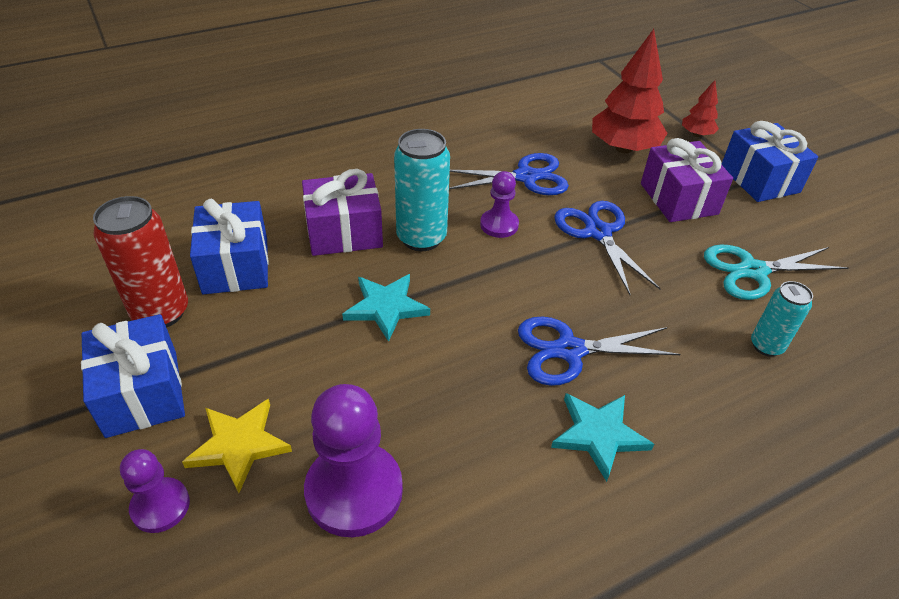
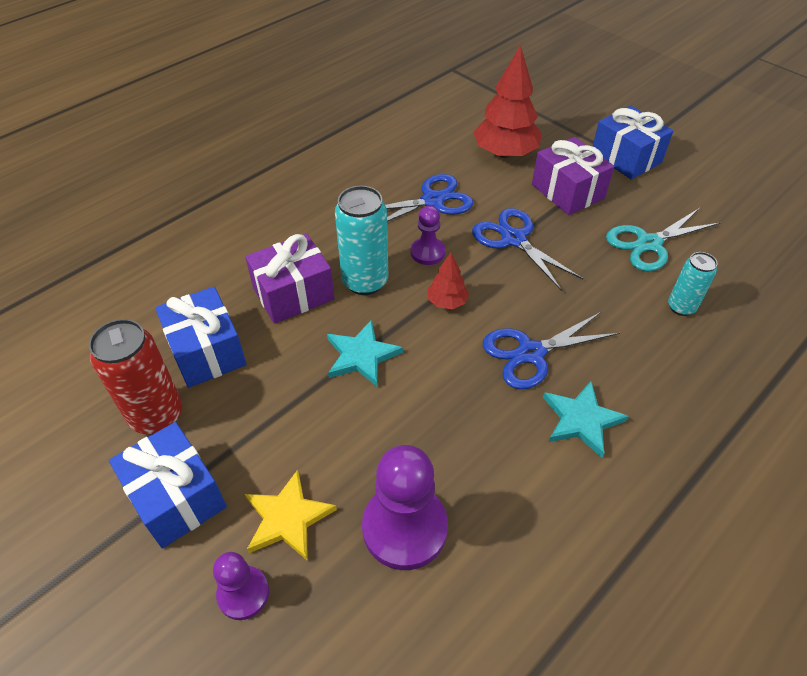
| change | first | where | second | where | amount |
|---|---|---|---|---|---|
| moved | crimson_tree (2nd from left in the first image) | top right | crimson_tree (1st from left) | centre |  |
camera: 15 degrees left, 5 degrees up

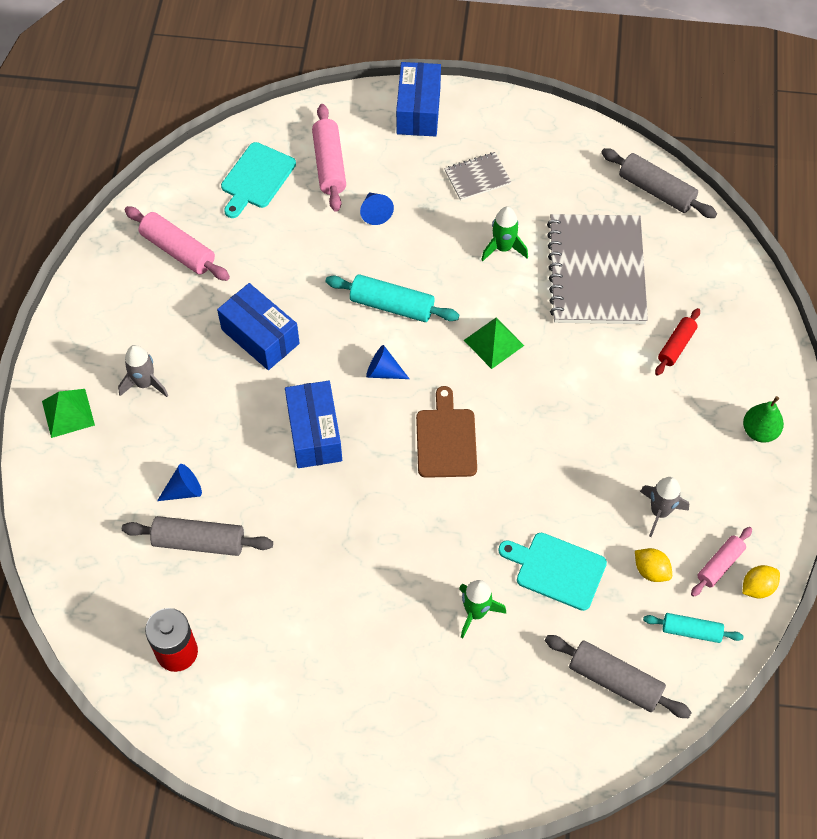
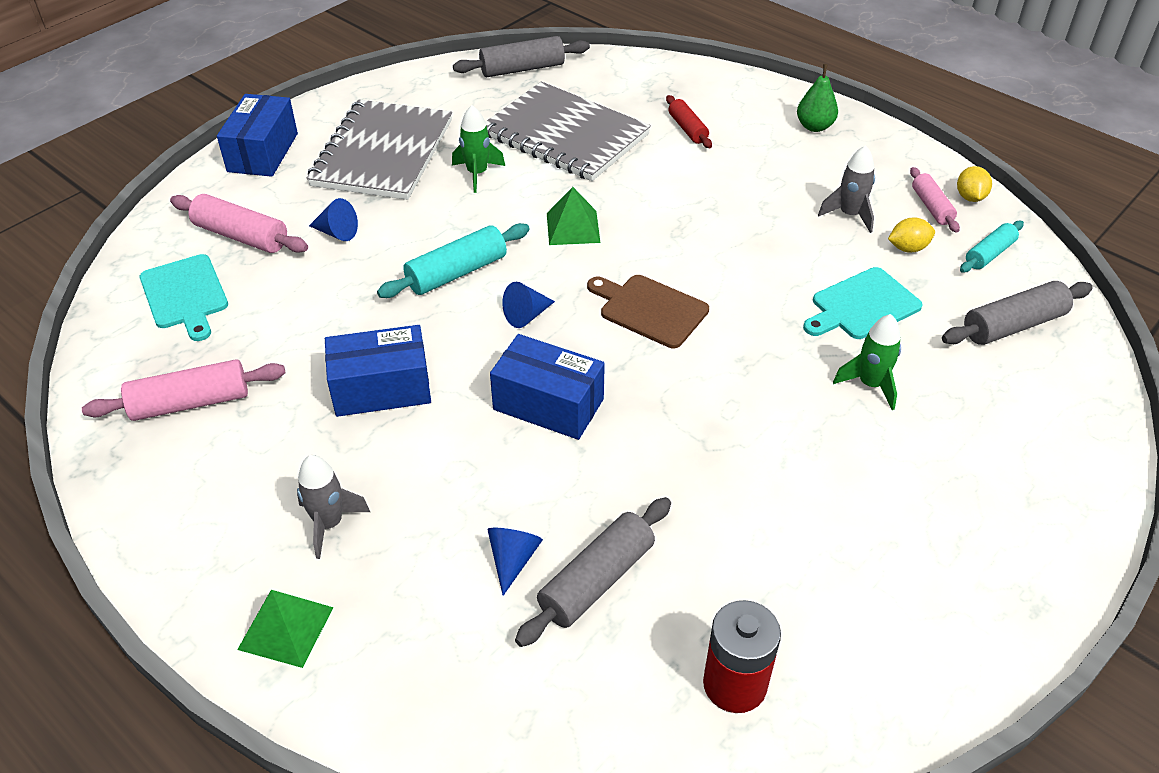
| change | first | where | second | where | amount |
|---|---|---|---|---|---|
| turned | blue_box (3rd from left in the first image) | top centre | blue_box (1st from left) | top left | 60 degrees clockwise |
| resized | ash-grey_notepad (1st from left) | top centre |  | top left | x2.18 |
camera: 55 degrees left, 15 degrees down

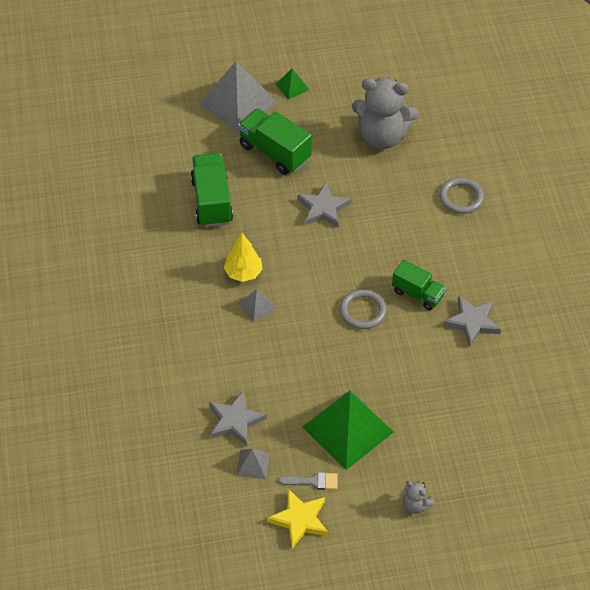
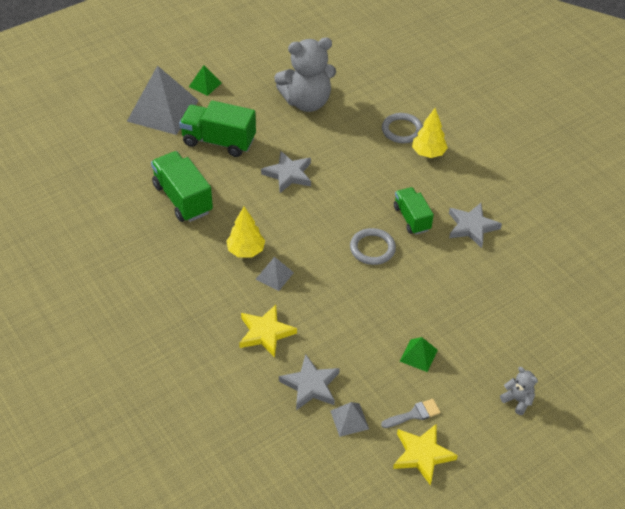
| change | first | where | second | where | amount |
|---|---|---|---|---|---|
| turned | emerald_truck (3rd from left) | middle right |  | centre | 120 degrees counterclockwise |
| resized | emerald_pyramid (2nd from left) | bottom centre |  | bottom right | x0.45 |
| turned | ash-grey_stuffed_bear (2nd from left) | bottom right |  | bottom right | 150 degrees counterclockwise |
| added |  |  | bright_yellow_tree (2nd from left) | top right |  |
| added |  |  | bright_yellow_star (1st from left) | centre |  |
camera: 25 degrees left, 5 degrees down

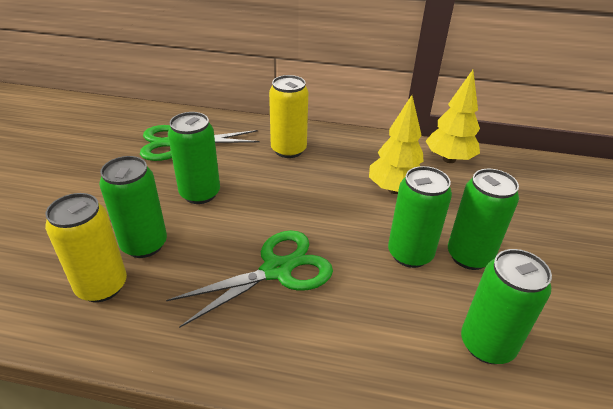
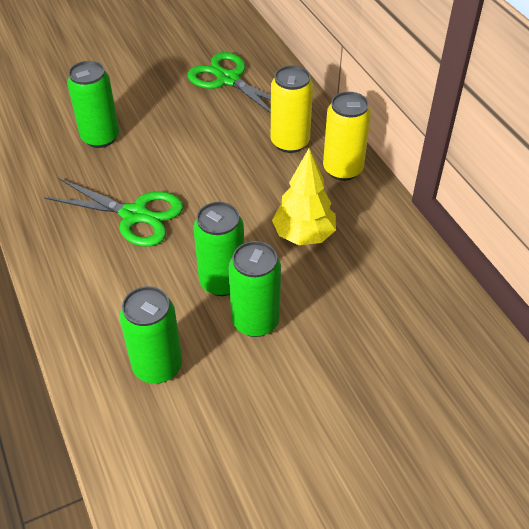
| change | first | where | second | where | amount |
|---|---|---|---|---|---|
| removed | bright_yellow_tree (2nd from left) | top right |  |  |  |
| removed | emerald_can (2nd from left) | middle left |  |  |  |
| moved | bright_yellow_can (1st from left in the first image) | middle left | bright_yellow_can (2nd from left) | top centre |  |
camera: 55 degrees right, 10 degrees up

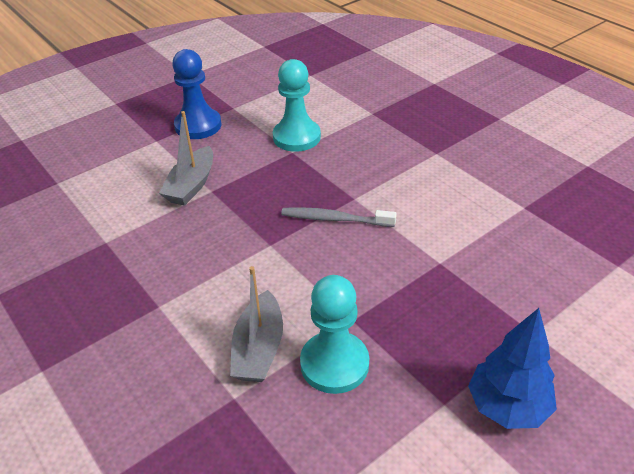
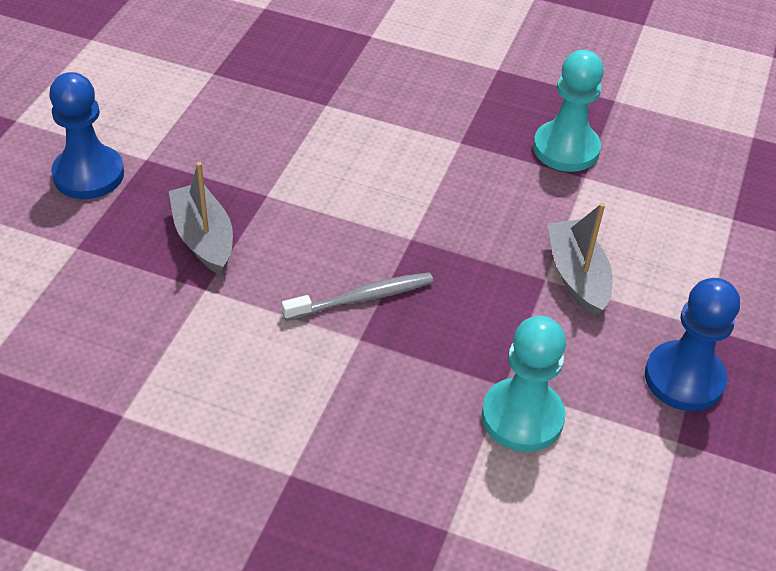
| change | first | where | second | where | amount |
|---|---|---|---|---|---|
| moved | ash-grey_toy_boat (2nd from left in the first image) | bottom centre | ash-grey_toy_boat (1st from left) | middle left |  |
| moved | aqua_pawn (2nd from left) | bottom centre |  | top right |  |
| replaced | blue_tree | bottom right | blue_pawn (1st from left) | top left |  |
camera: 145 degrees right, 5 degrees up

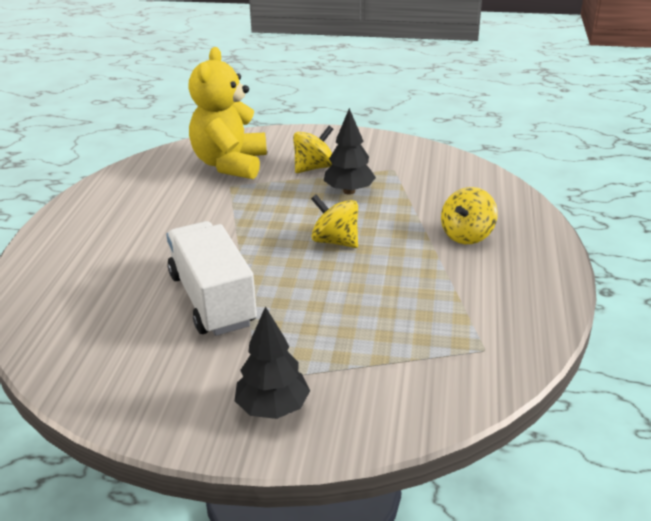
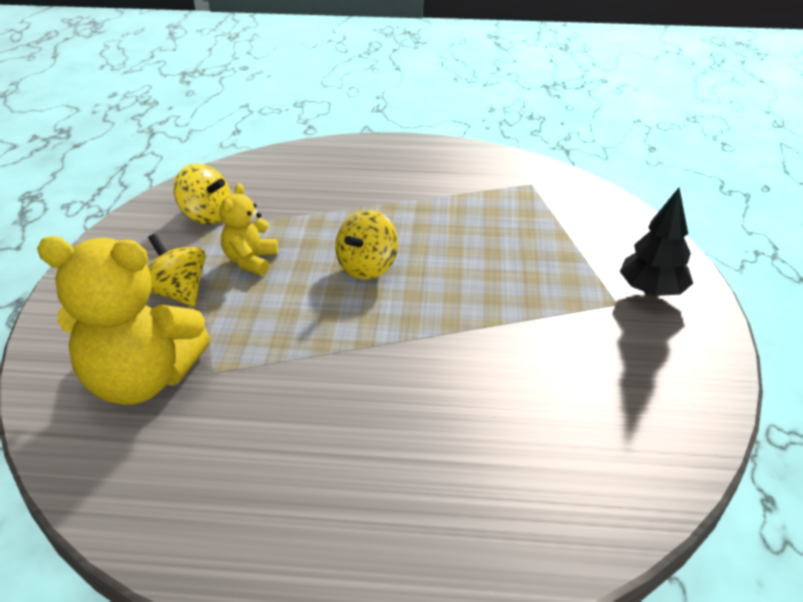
| change | first | where | second | where | amount |
|---|---|---|---|---|---|
| replaced | black_tree (2nd from left) | top centre | bright_yellow_stuffed_bear (2nd from left) | middle left |  |
| moved | bright_yellow_toy_top (3rd from left in the first image) | middle right | bright_yellow_toy_top (2nd from left) | top left |  |
| removed | white_truck | middle left |  |  |  |
camera: 95 degrees left, 5 degrees up

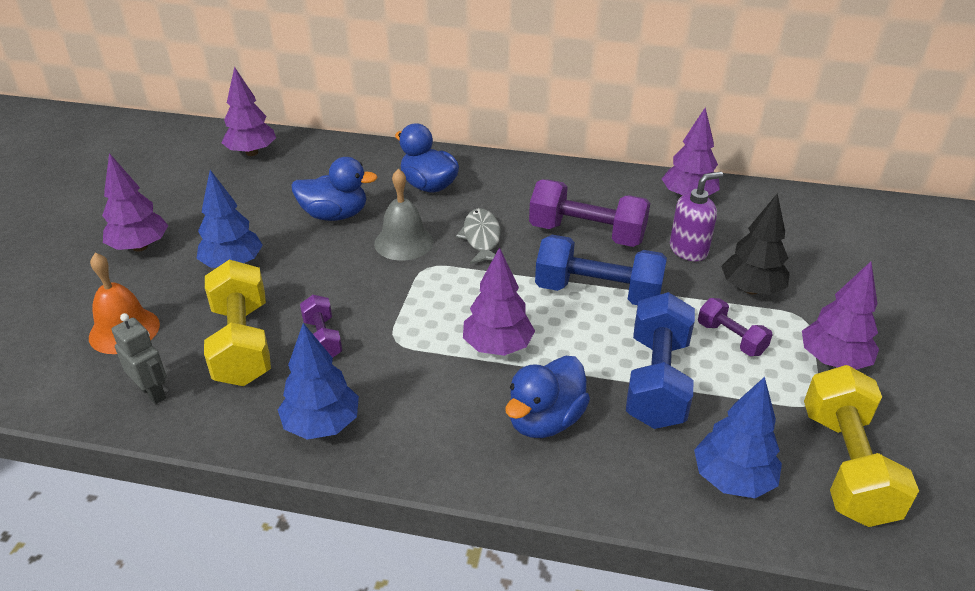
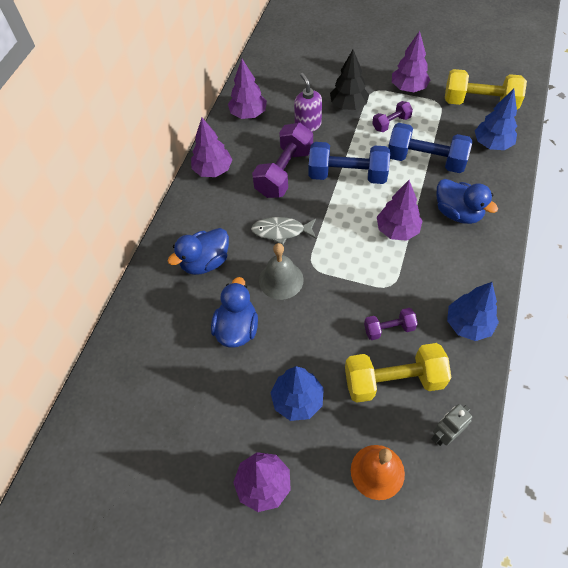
| change | first | where | second | where | amount |
|---|---|---|---|---|---|
| moved | purple_tree (2nd from left in the first image) | top left | purple_tree (1st from left) | top centre |  |
| turned | blue_hand_weight (1st from left) | centre |  | top centre | 75 degrees clockwise |
camera: 80 degrees left, 20 degrees up

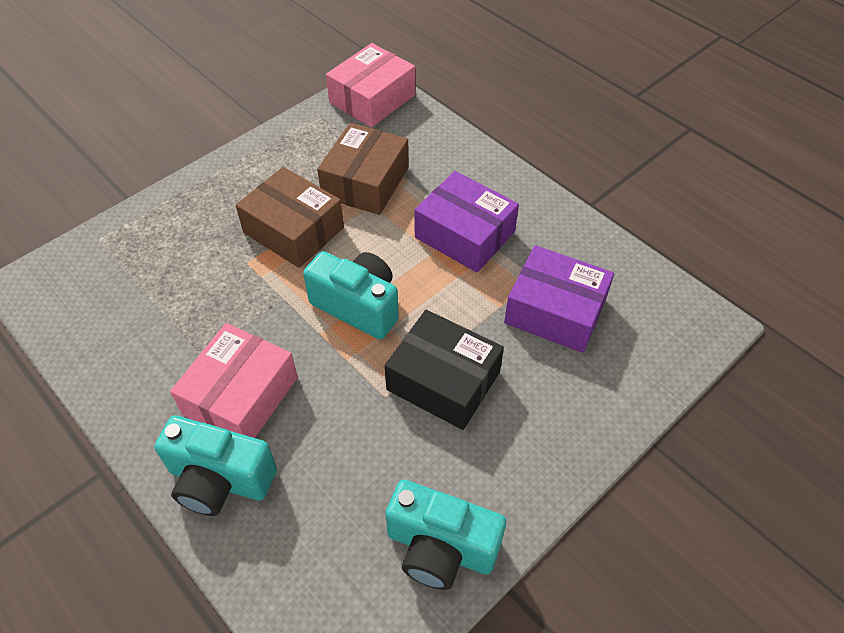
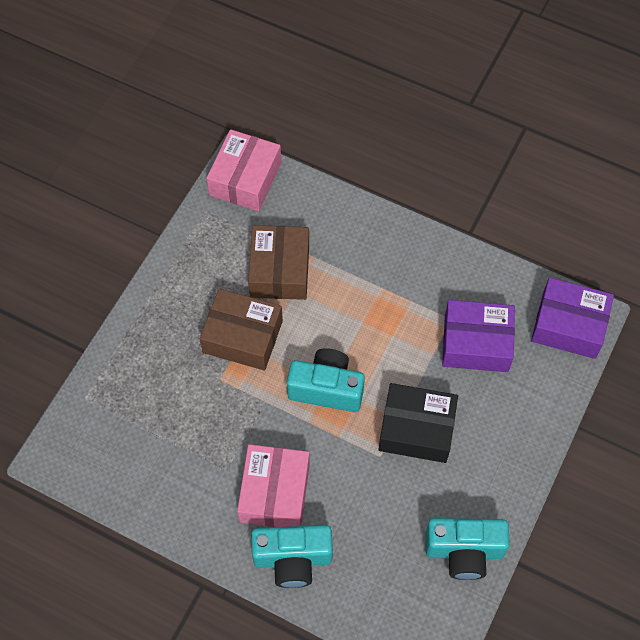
| change | first | where | second | where | amount |
|---|---|---|---|---|---|
| moved | purple_box (1st from left in the first image) | centre | purple_box (2nd from left) | middle right |  |
camera: 20 degrees left, 10 degrees up

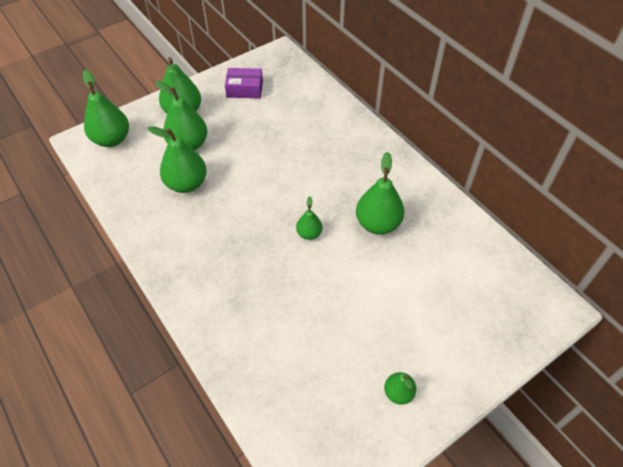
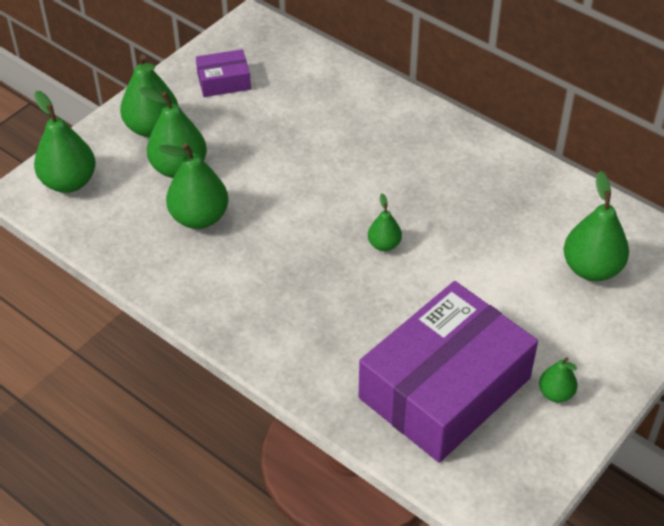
| change | first | where | second | where | amount |
|---|---|---|---|---|---|
| moved | emerald_toy_pear (6th from left in the first image) | centre | emerald_toy_pear (7th from left) | middle right |  |
| added |  |  | purple_box (2nd from left) | bottom right |  |
camera: 15 degrees left, 5 degrees down

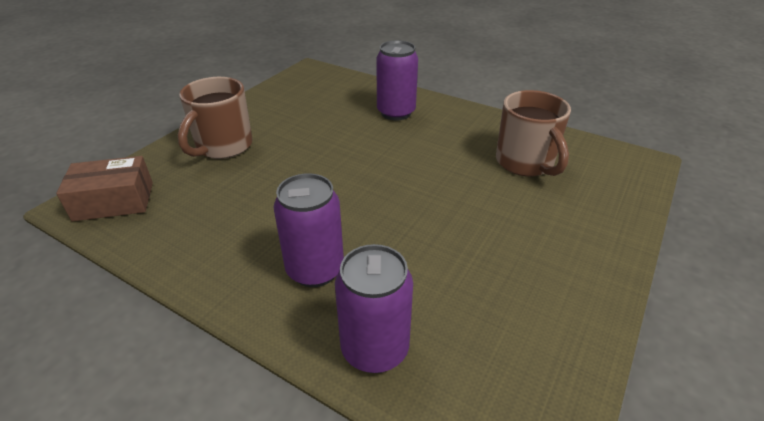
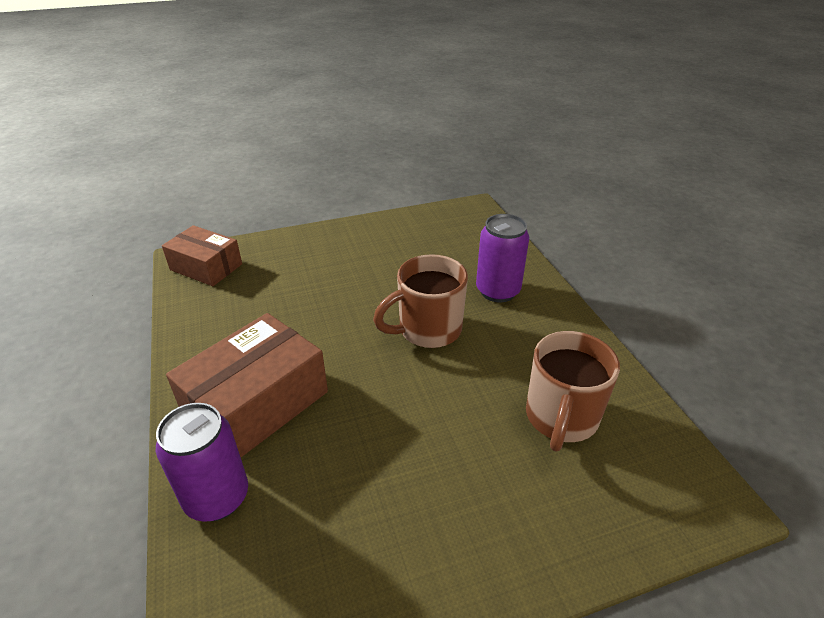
| change | first | where | second | where | amount |
|---|---|---|---|---|---|
| moved | russet_tea_mug (1st from left) | top left |  | centre |  |
| replaced | purple_can (1st from left) | centre | russet_box (2nd from left) | middle left |  |
camera: 40 degrees right, 0 degrees up

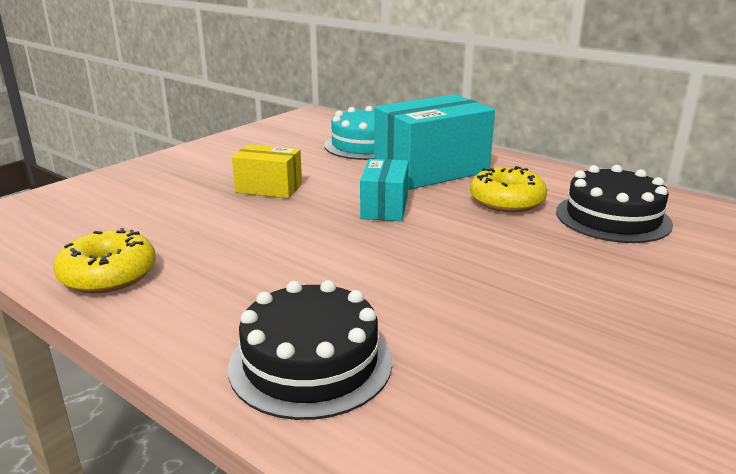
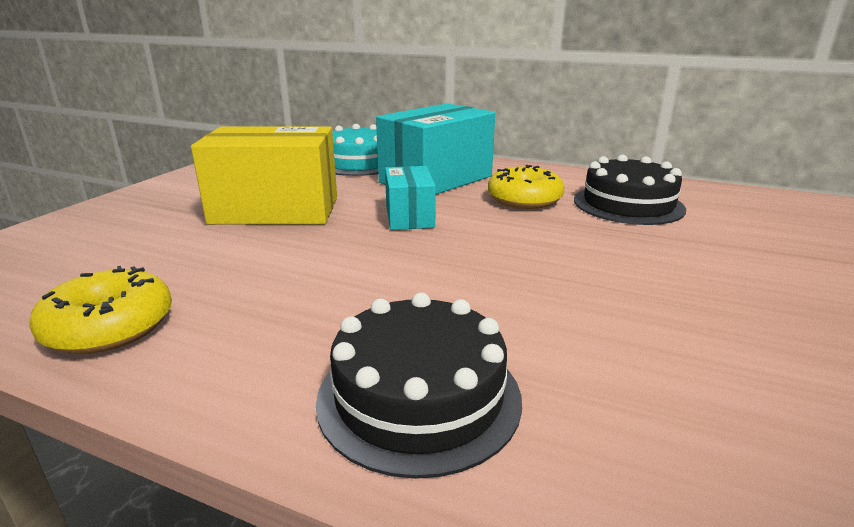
| change | first | where | second | where | amount |
|---|---|---|---|---|---|
| resized | bright_yellow_box | centre |  | top left | x1.82 |
camera: 15 degrees left, 0 degrees up

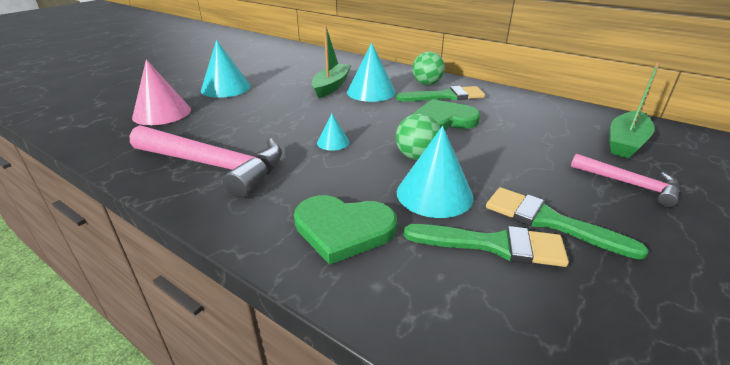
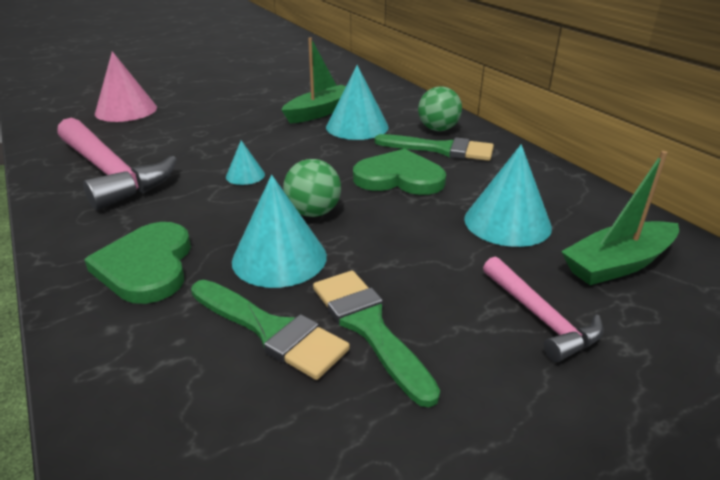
| change | first | where | second | where | amount |
|---|---|---|---|---|---|
| moved | aqua_cone_shape (1st from left in the first image) | top left | aqua_cone_shape (4th from left) | middle right |  |
| turned | emerald_heart (1st from left) | centre |  | middle left | 45 degrees clockwise |
camera: 25 degrees right, 0 degrees up

